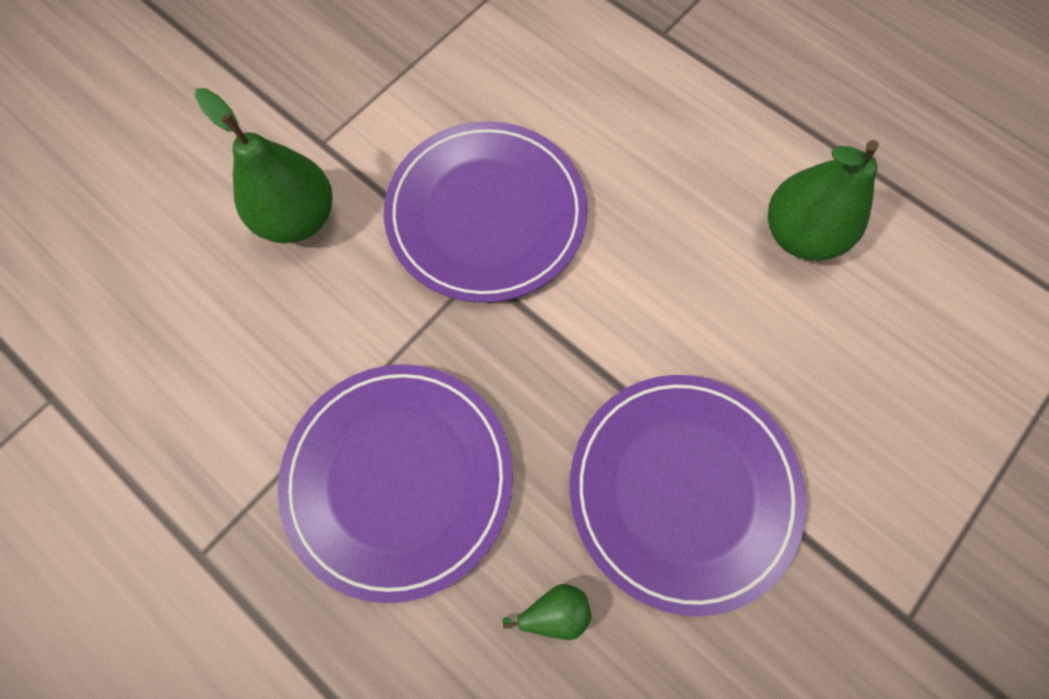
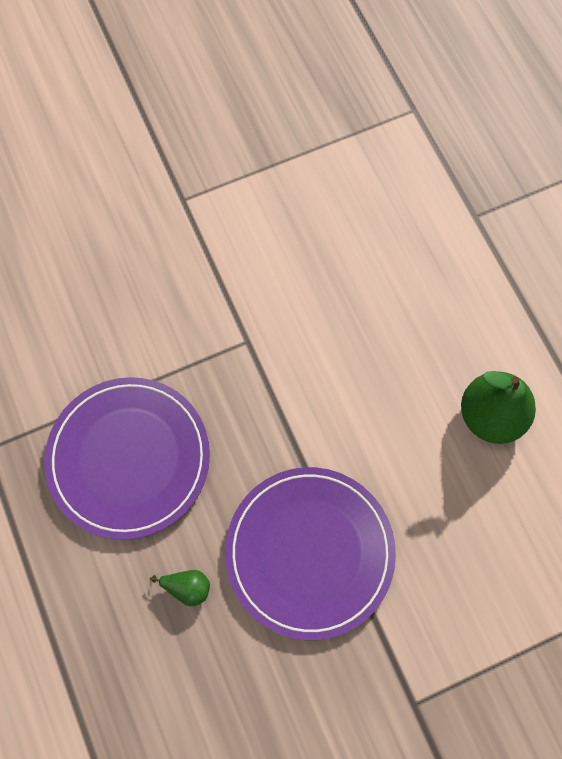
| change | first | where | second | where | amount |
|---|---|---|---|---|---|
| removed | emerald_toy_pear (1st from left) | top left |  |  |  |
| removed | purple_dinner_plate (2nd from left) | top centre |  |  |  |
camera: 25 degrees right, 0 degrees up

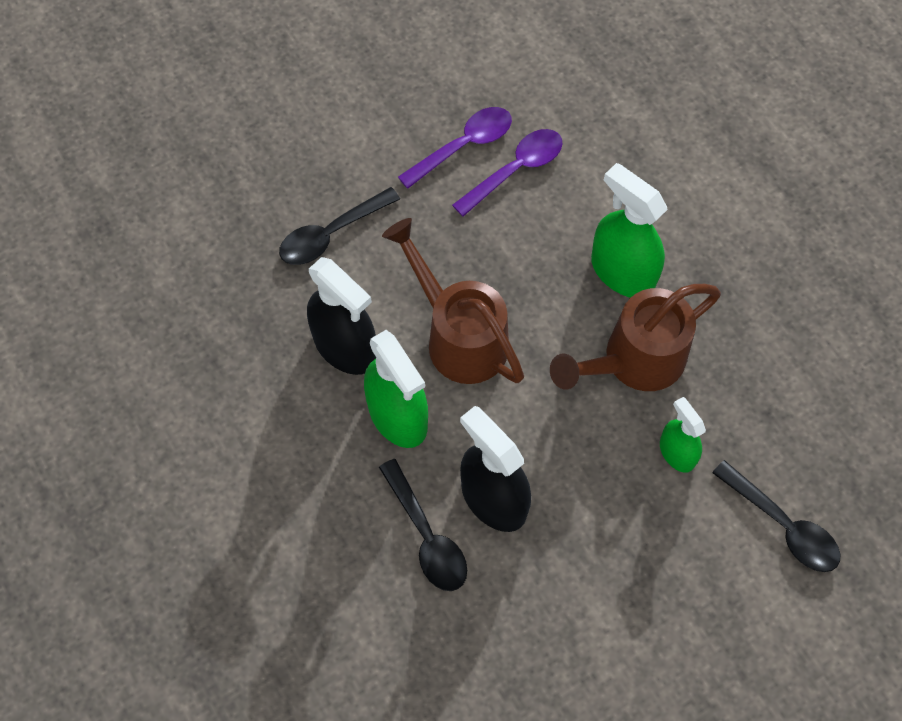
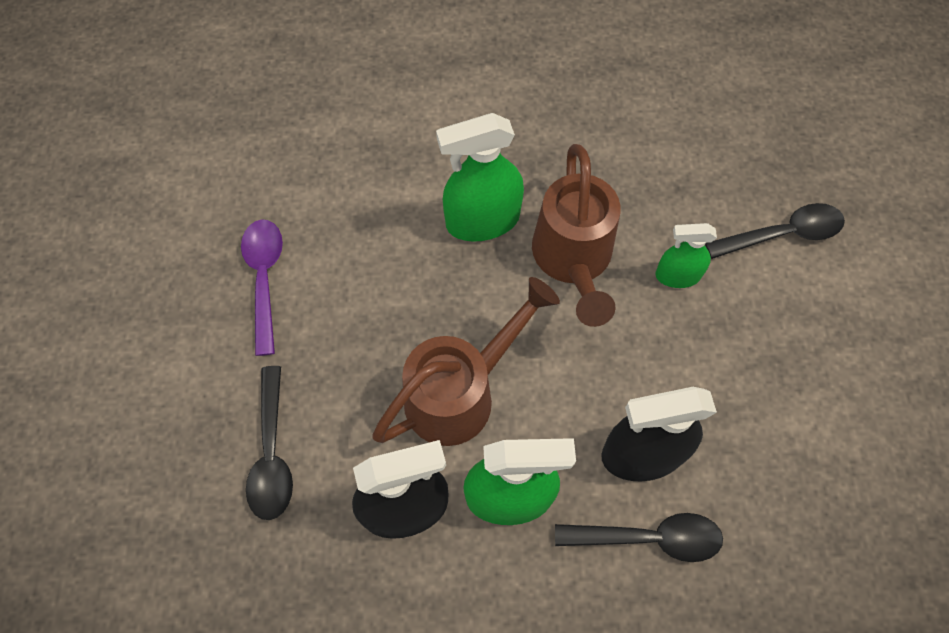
| change | first | where | second | where | amount |
|---|---|---|---|---|---|
| removed | purple_tablespoon (2nd from left) | top centre |  |  |  |
| turned | russet_watering_pot (1st from left) | centre |  | centre | 150 degrees clockwise |
camera: 60 degrees left, 0 degrees up

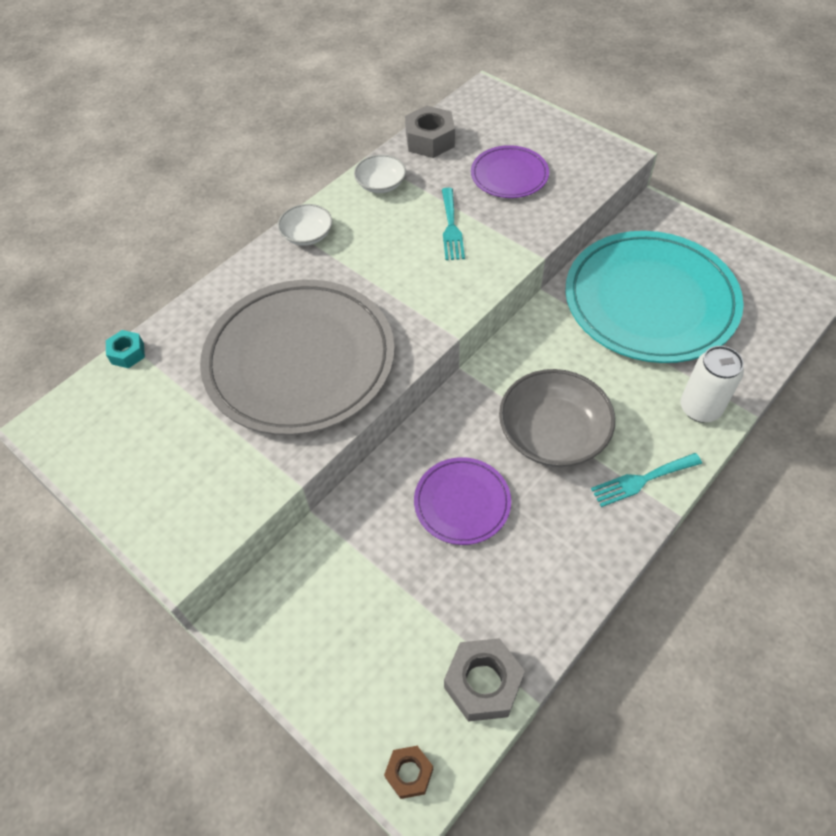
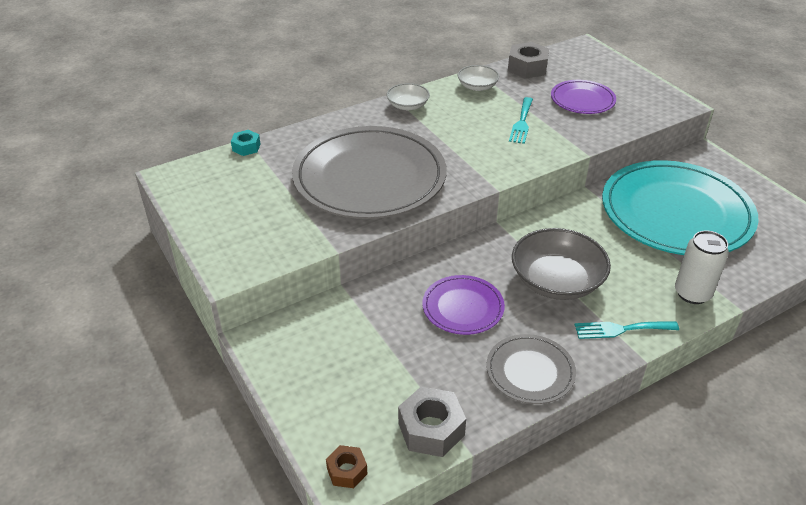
| change | first | where | second | where | amount |
|---|---|---|---|---|---|
| added |  |  | ash-grey_dinner_plate (2nd from left) | bottom centre |  |
camera: 15 degrees right, 15 degrees down

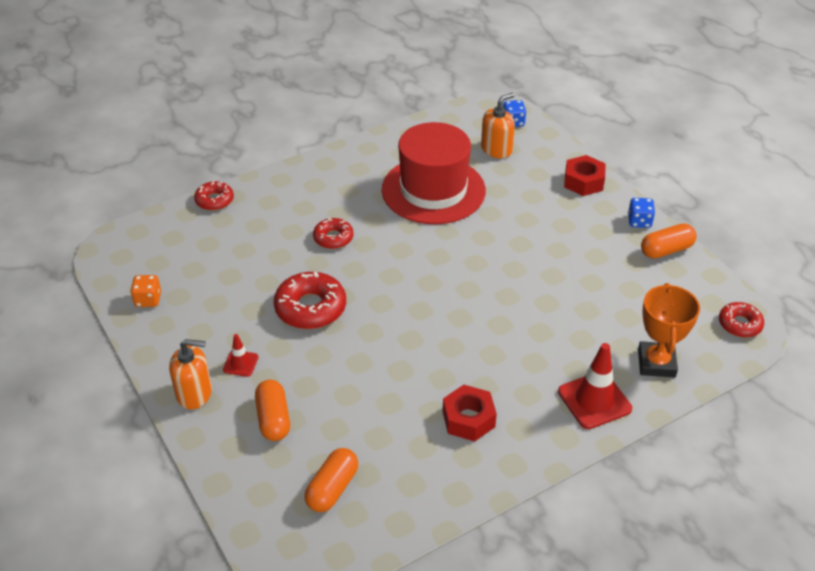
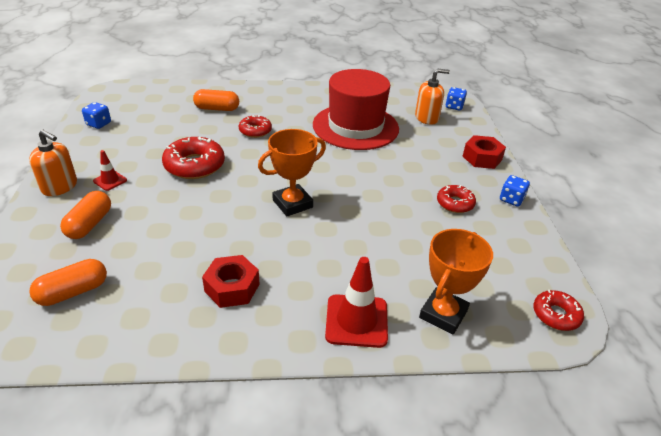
| change | first | where | second | where | amount |
|---|---|---|---|---|---|
| moved | crimson_donut (1st from left in the first image) | middle left | crimson_donut (3rd from left) | middle right |  |
| moved | orange_pill_shape (3rd from left) | middle right |  | top left |  |
| recoloured | orange_game_die | middle left | blue_game_die (1st from left) | top left |  |
| added |  |  | orange_prize_cup (1st from left) | centre |  |
camera: 25 degrees right, 5 degrees down

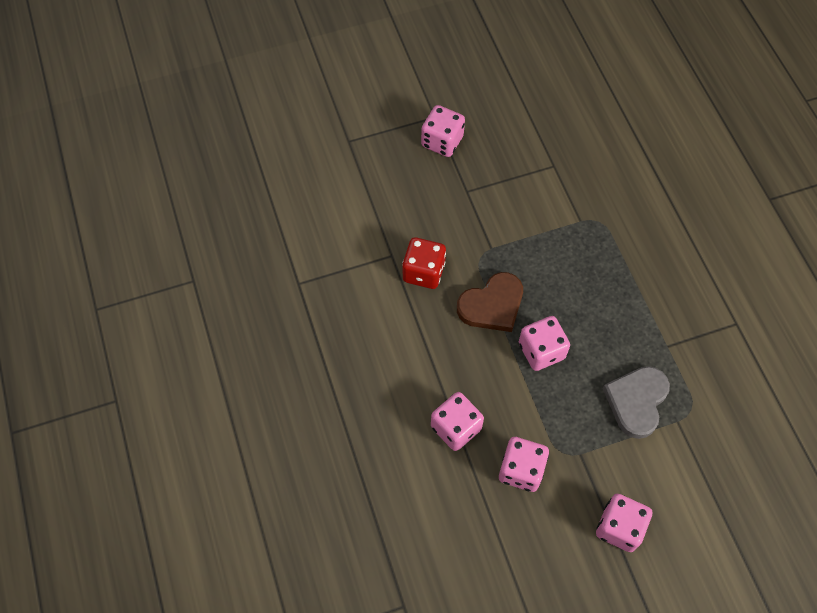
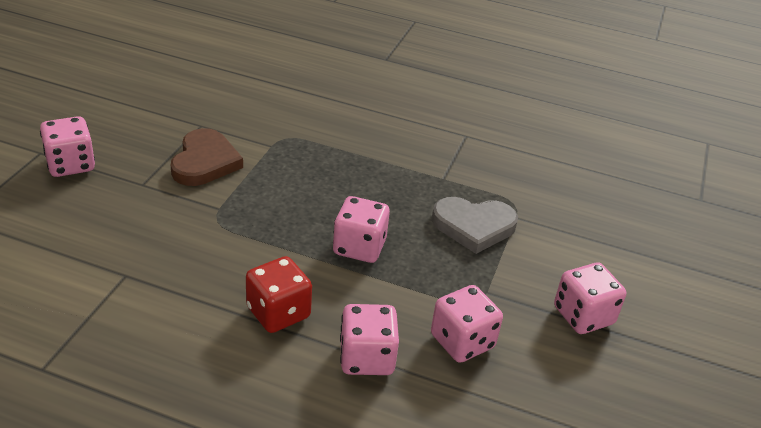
| change | first | where | second | where | amount |
|---|---|---|---|---|---|
| moved | crimson_game_die | centre |  | bottom centre |  |
| moved | russet_heart | centre |  | middle left |  |
| turned | ash-grey_heart | middle right |  | centre | 60 degrees counterclockwise |
camera: 55 degrees left, 25 degrees down

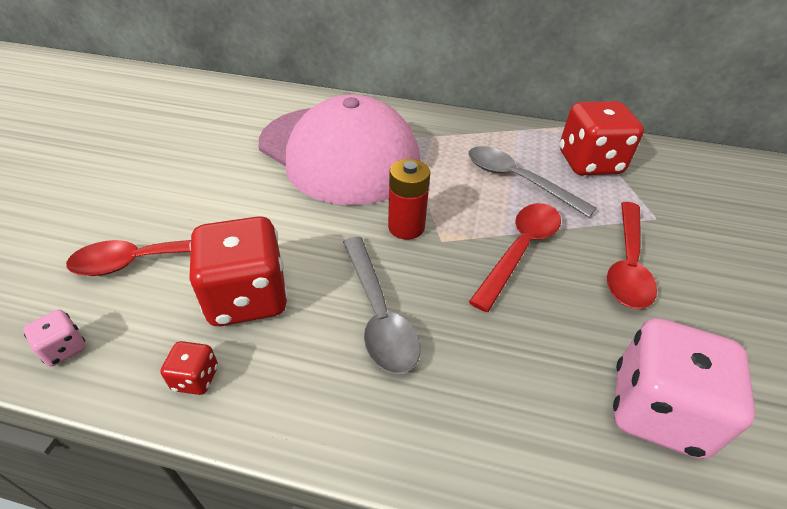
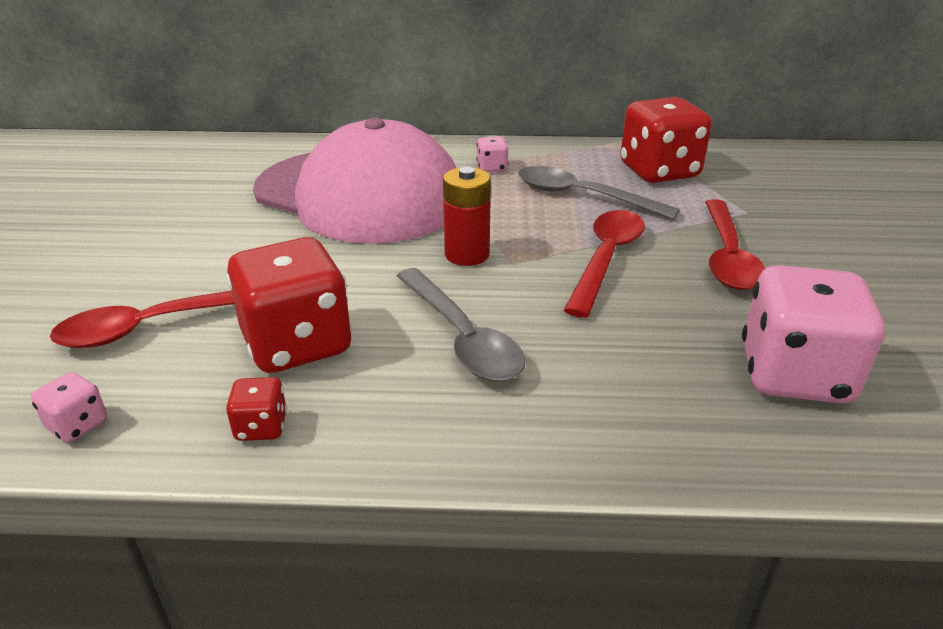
| change | first | where | second | where | amount |
|---|---|---|---|---|---|
| added |  |  | pink_game_die (2nd from left) | top centre |  |
camera: 10 degrees left, 10 degrees down

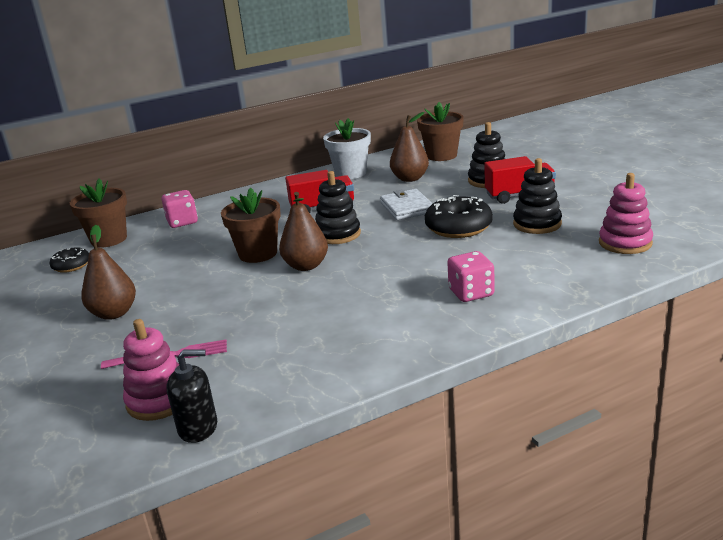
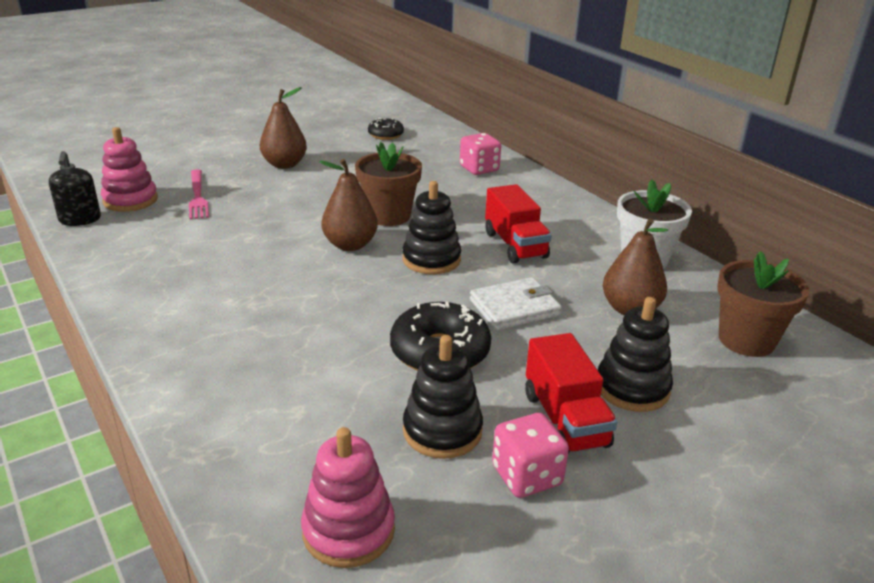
| change | first | where | second | where | amount |
|---|---|---|---|---|---|
| removed | russet_potted_plant (1st from left) | middle left |  |  |  |
| moved | pink_game_die (2nd from left) | centre |  | bottom centre |  |
camera: 80 degrees right, 5 degrees up

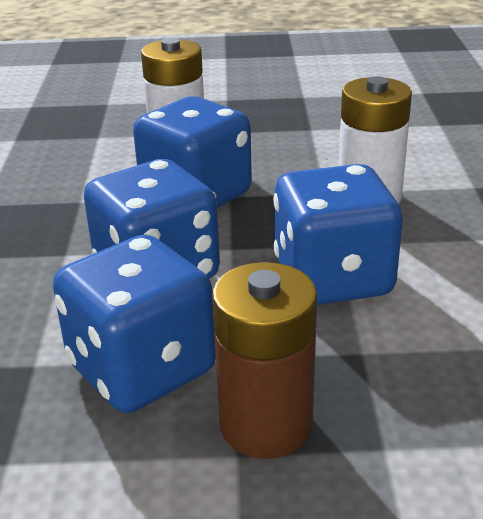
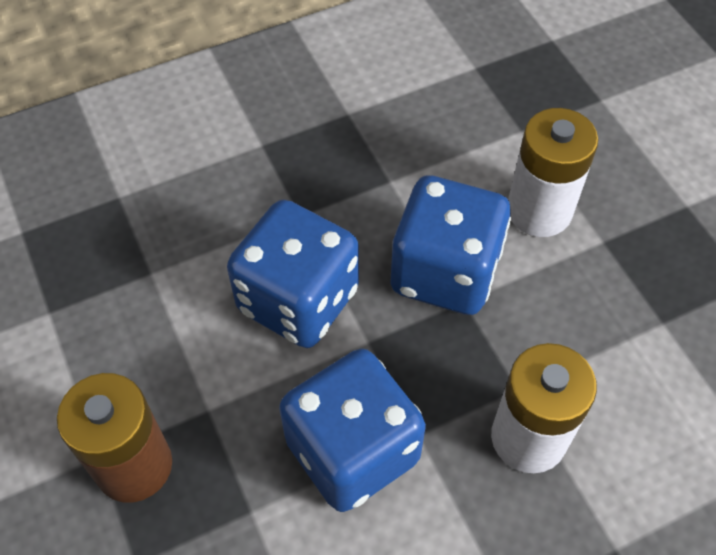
| change | first | where | second | where | amount |
|---|---|---|---|---|---|
| removed | blue_game_die (1st from left) | middle left |  |  |  |
camera: 65 degrees right, 25 degrees up

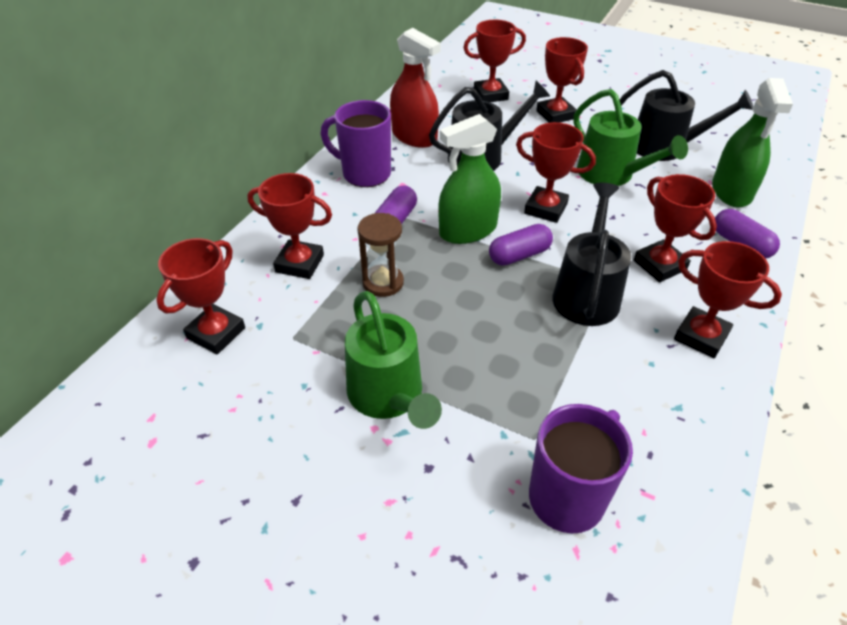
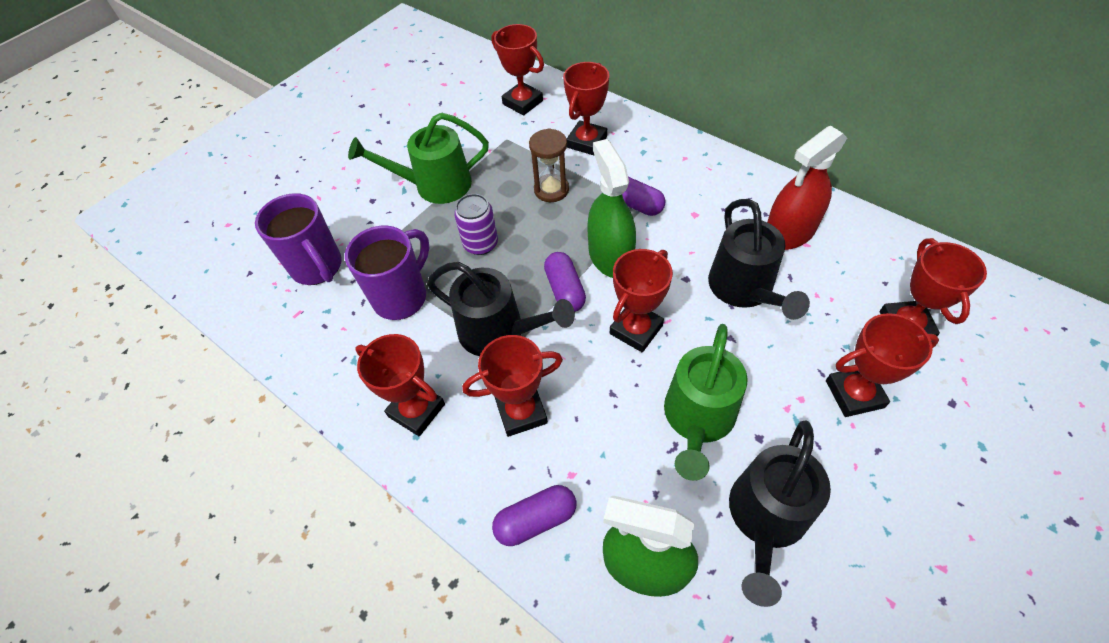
| change | first | where | second | where | amount |
|---|---|---|---|---|---|
| turned | emerald_watering_pot (2nd from left) | top right |  | centre | 45 degrees counterclockwise |
| moved | purple_tea_mug (1st from left in the first image) | top centre | purple_tea_mug (2nd from left) | centre |  |
| turned | crimson_prize_cup (7th from left in the first image) | middle right | crimson_prize_cup (1st from left) | centre | 75 degrees clockwise |
| added |  |  | purple_can | centre |  |
camera: 105 degrees right, 10 degrees up

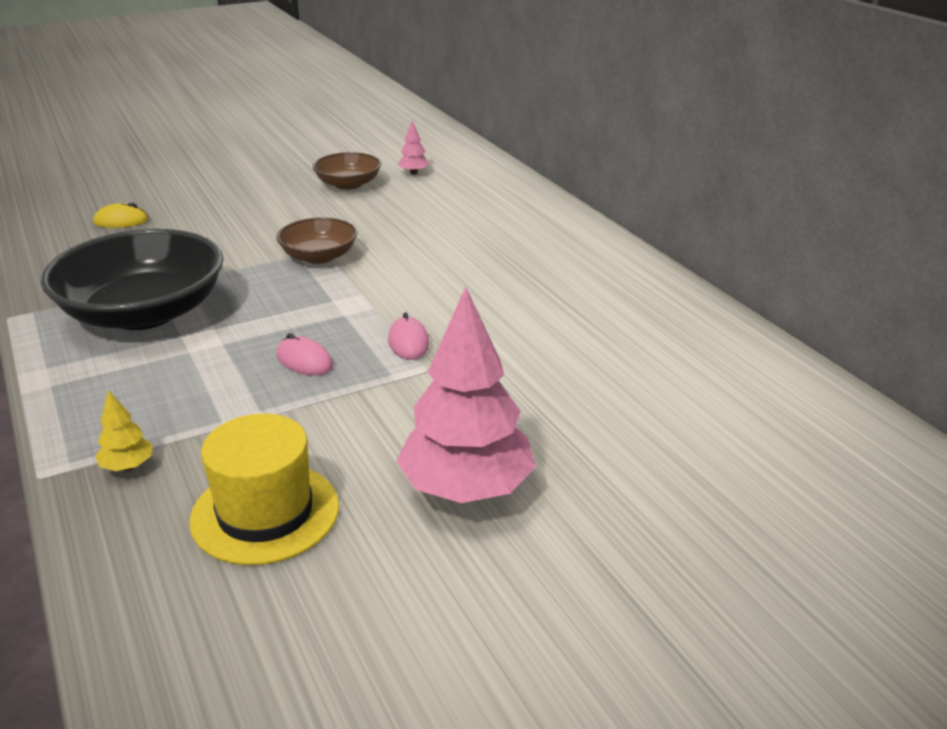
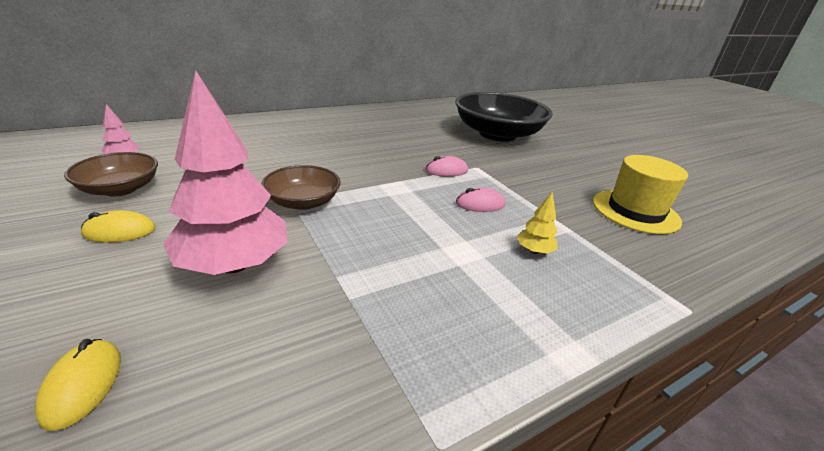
| change | first | where | second | where | amount |
|---|---|---|---|---|---|
| moved | black_serving_bowl | middle left |  | top centre |  |
| moved | pink_tree (2nd from left) | centre |  | middle left |  |
| turned | pink_computer_mouse (1st from left in the first image) | middle left | pink_computer_mouse (2nd from left) | centre | 45 degrees clockwise |
| moved | bright_yellow_tree | middle left |  | centre |  |
| added |  |  | bright_yellow_computer_mouse (2nd from left) | middle left |  |
camera: 95 degrees left, 0 degrees up

